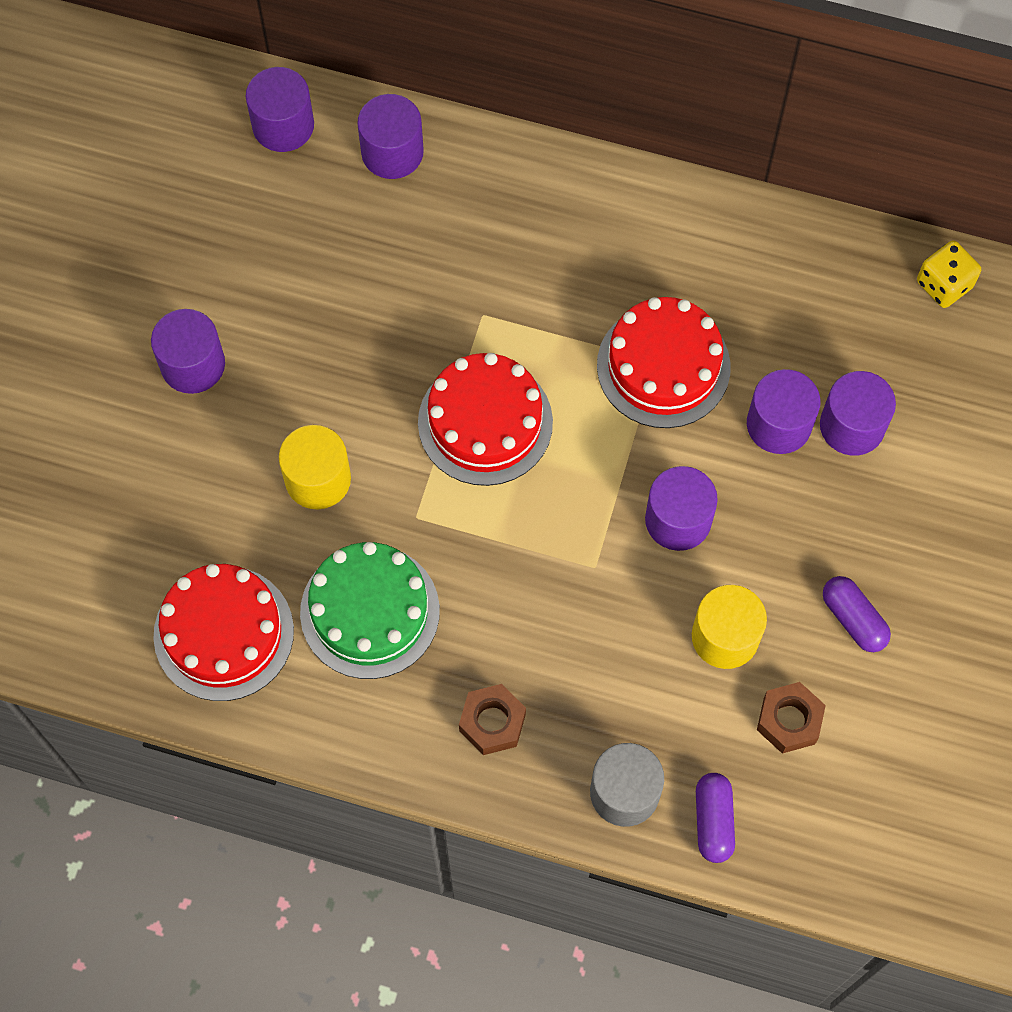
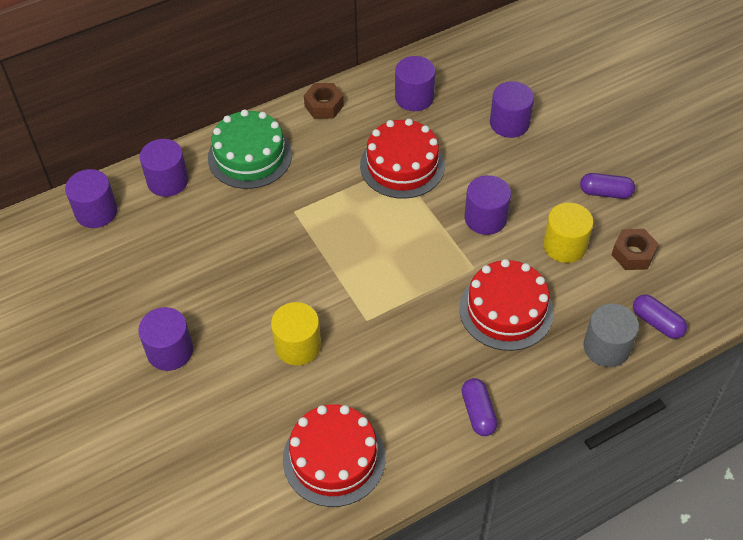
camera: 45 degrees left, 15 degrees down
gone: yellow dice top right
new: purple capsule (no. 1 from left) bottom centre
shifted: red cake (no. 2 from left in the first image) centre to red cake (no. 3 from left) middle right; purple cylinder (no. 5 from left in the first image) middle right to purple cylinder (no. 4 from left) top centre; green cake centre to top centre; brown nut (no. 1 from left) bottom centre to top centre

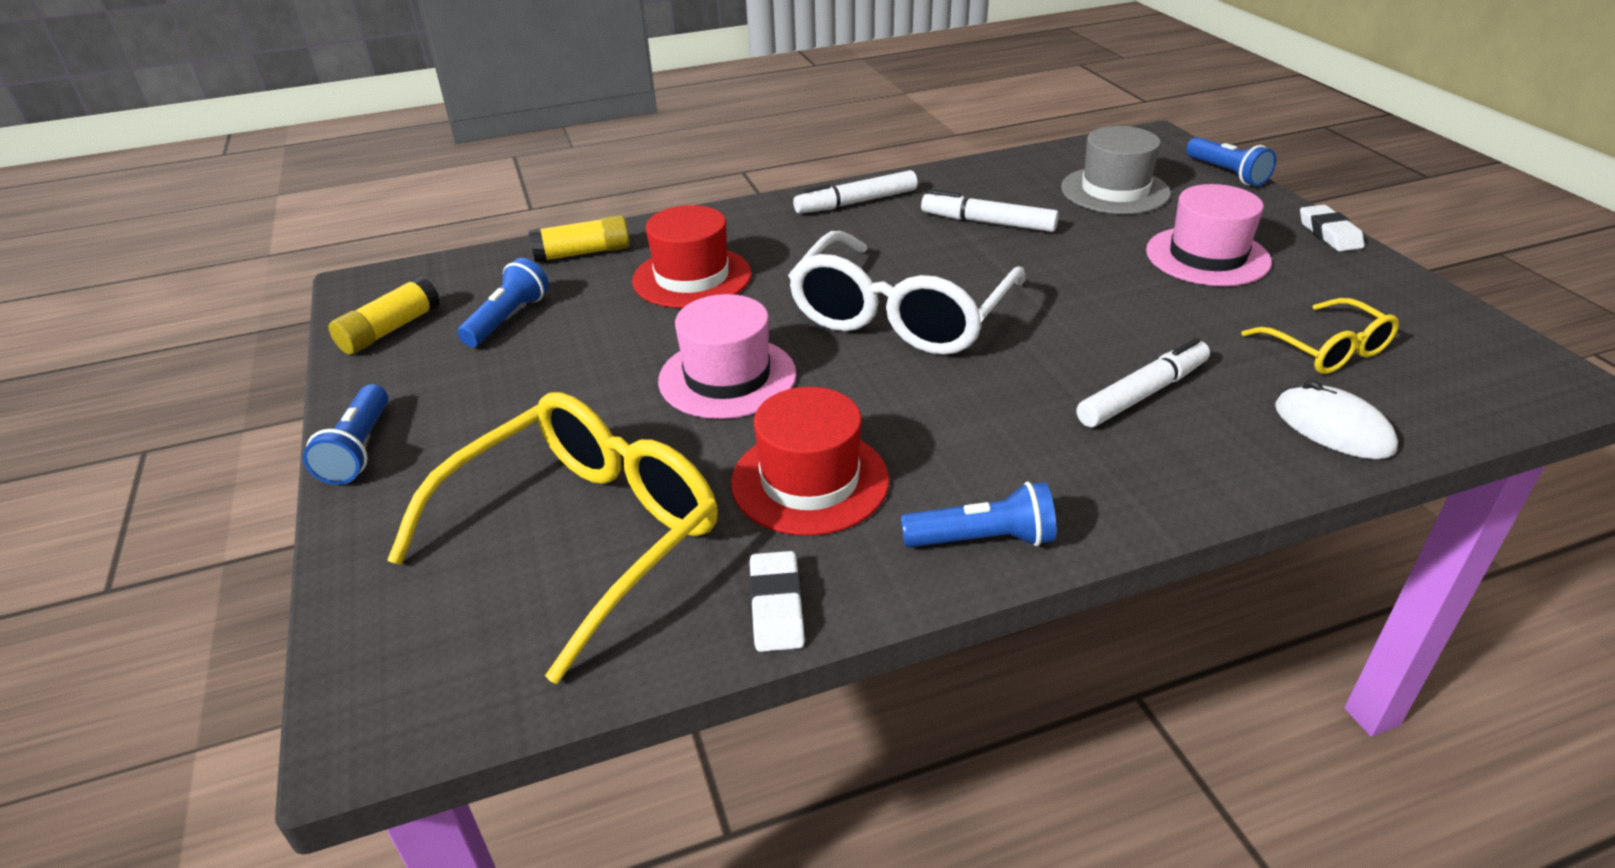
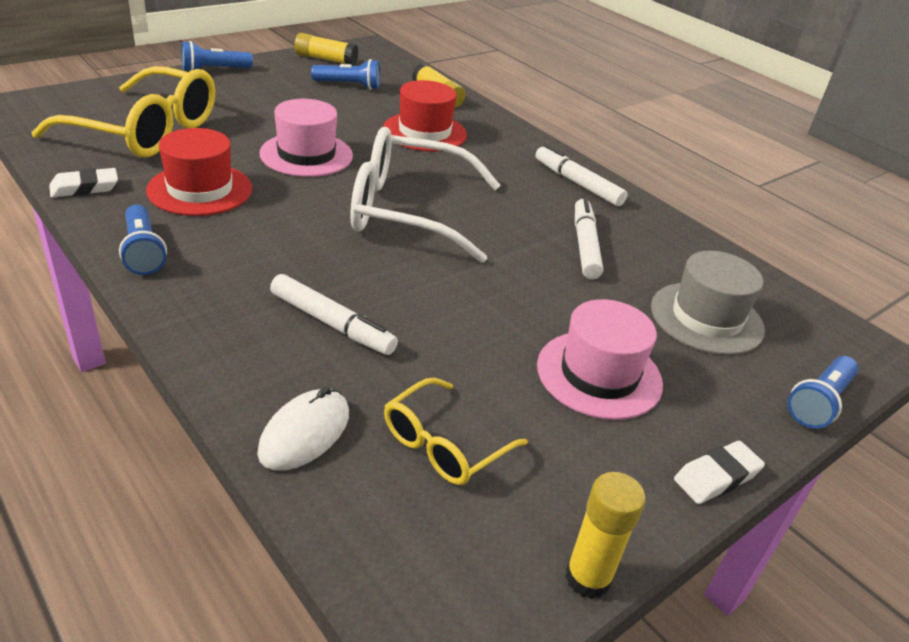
camera: 65 degrees right, 0 degrees up
new: yellow glue stick (no. 3 from left) bottom centre

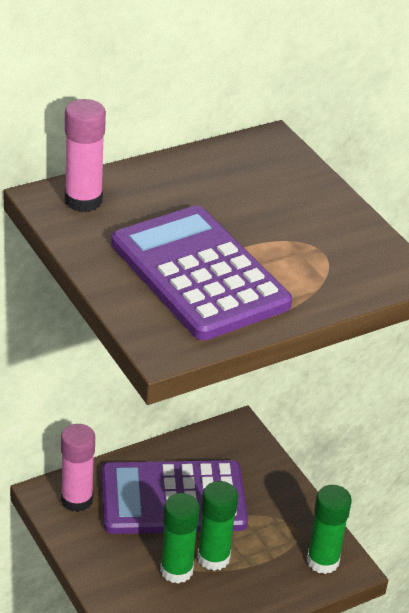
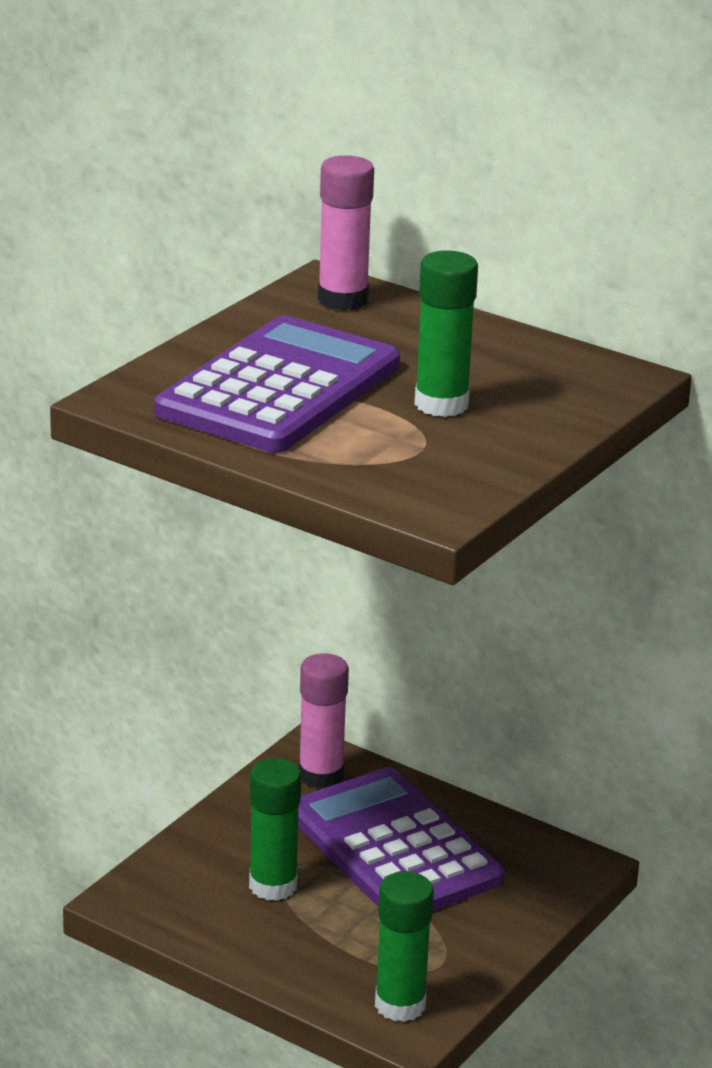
camera: 65 degrees right, 10 degrees down
shifted: green glue stick (no. 2 from left in the first image) bottom centre to green glue stick (no. 3 from left) top centre

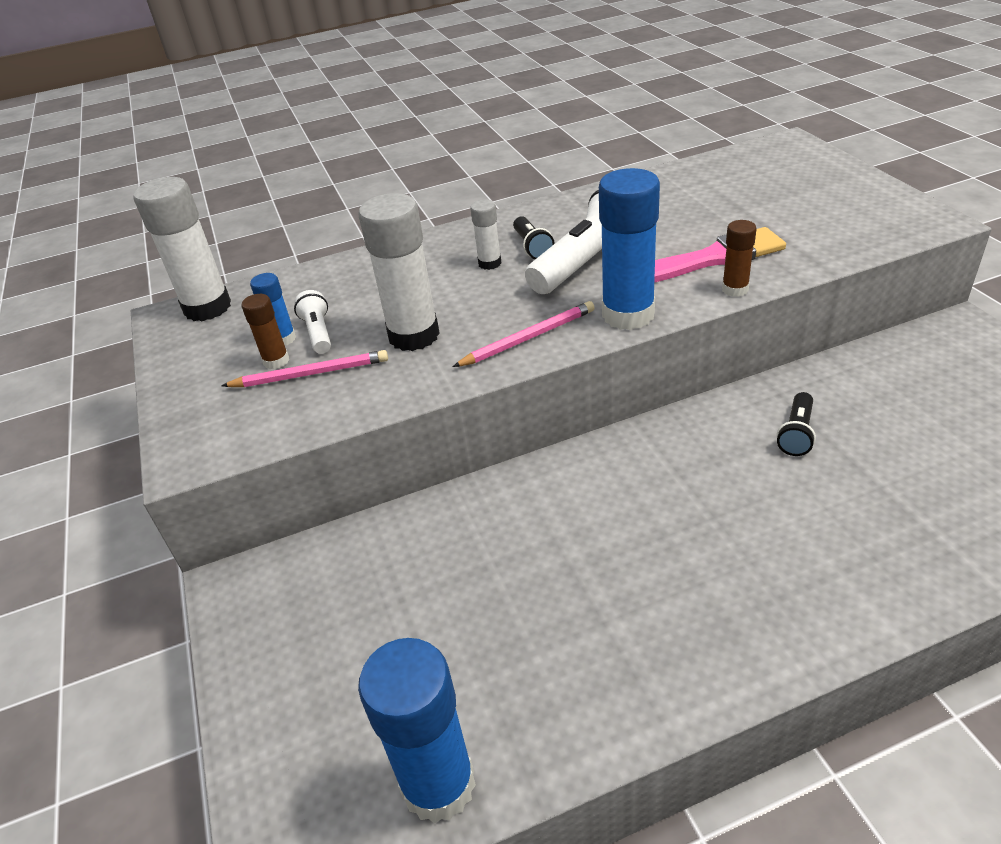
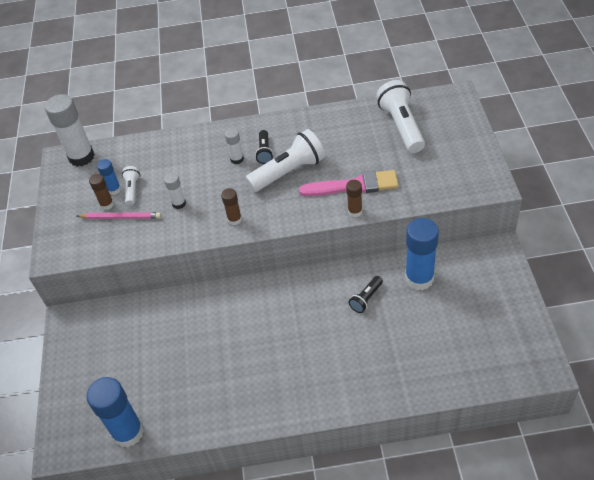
camera: 15 degrees right, 10 degrees up
new: white flashlight (no. 3 from left) top right
shifted: blue glue stick (no. 3 from left) top centre to middle right
swapped: pink pencil (no. 2 from left) centre to brown glue stick (no. 2 from left) centre
scaled: white glue stick (no. 2 from left) top centre = middle left x0.50

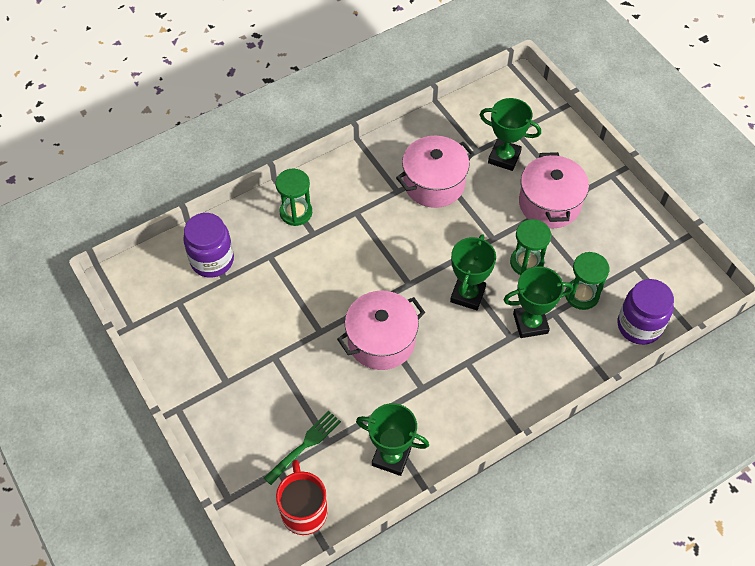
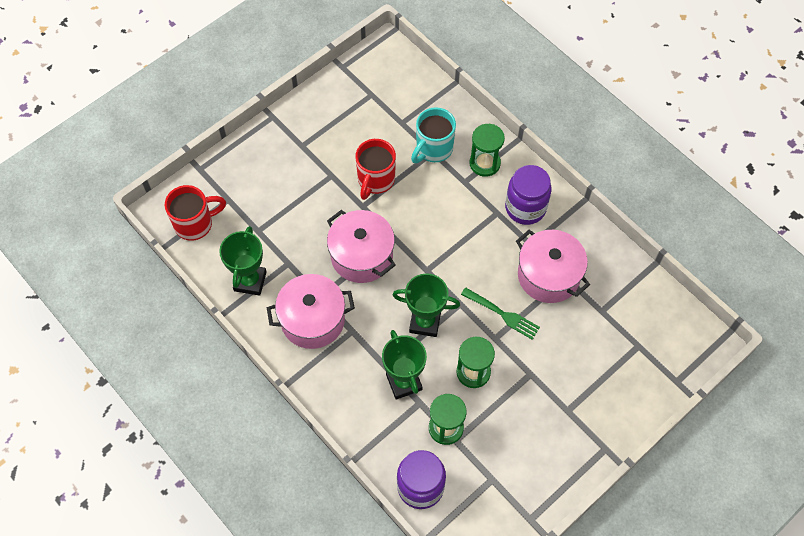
camera: 80 degrees right, 5 degrees up
gone: green trophy (no. 3 from left) top right
new: turquoise mug top centre; red mug (no. 2 from left) top centre
shifted: pink pot (no. 3 from left in the first image) middle right to pink pot (no. 1 from left) centre; purple jar (no. 1 from left in the first image) middle left to purple jar (no. 2 from left) centre; green fork bottom centre to centre

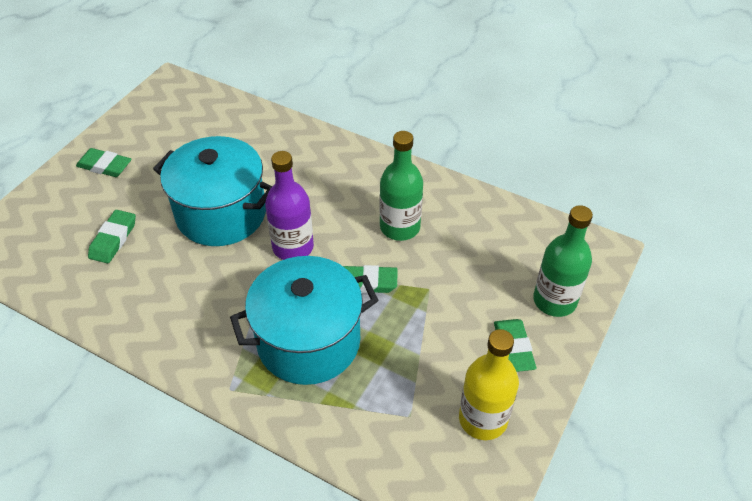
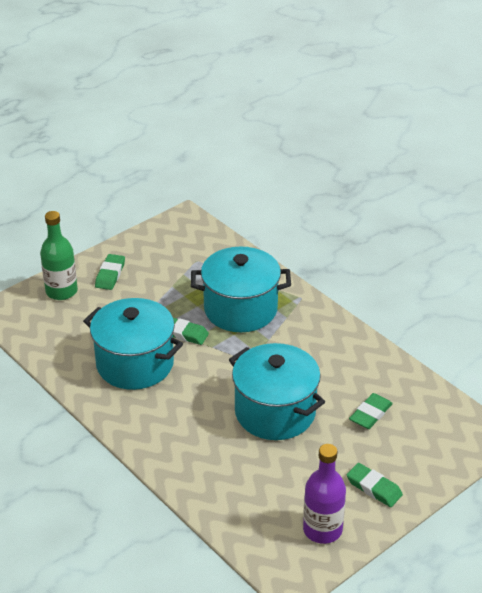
camera: 160 degrees left, 10 degrees down
gone: yellow bottle bottom centre
shifted: purple bottle centre to bottom right
swapped: green bottle (no. 1 from left) centre to turquoise pot (no. 1 from left) middle left

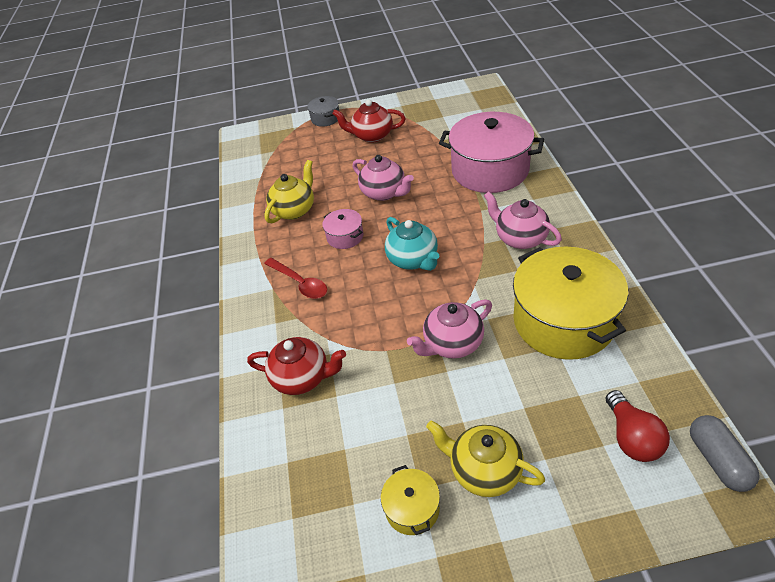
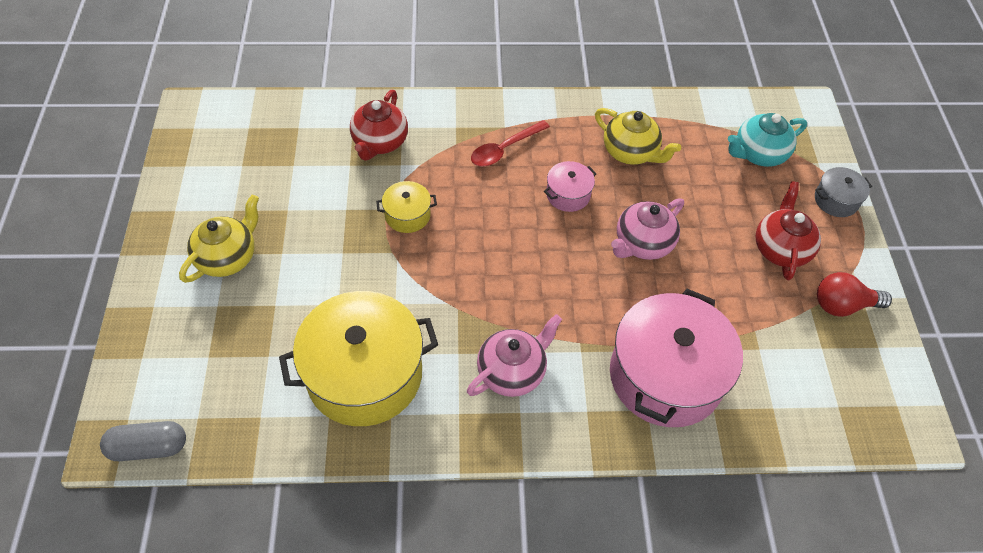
camera: 90 degrees right, 10 degrees up
gone: pink teapot (no. 2 from left) centre
shifted: turquoise teapot centre to top right; red light bulb bottom right to middle right; yellow pot (no. 1 from left in the first image) bottom centre to yellow pot (no. 2 from left) centre

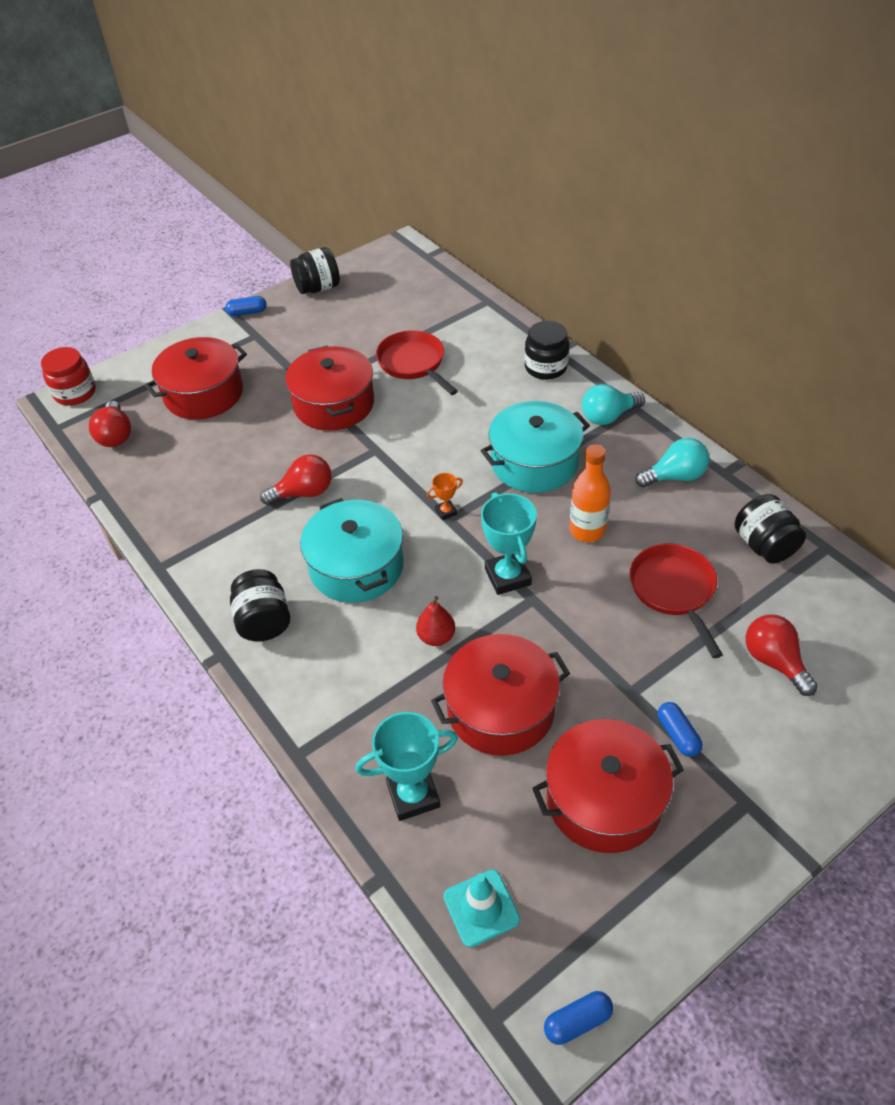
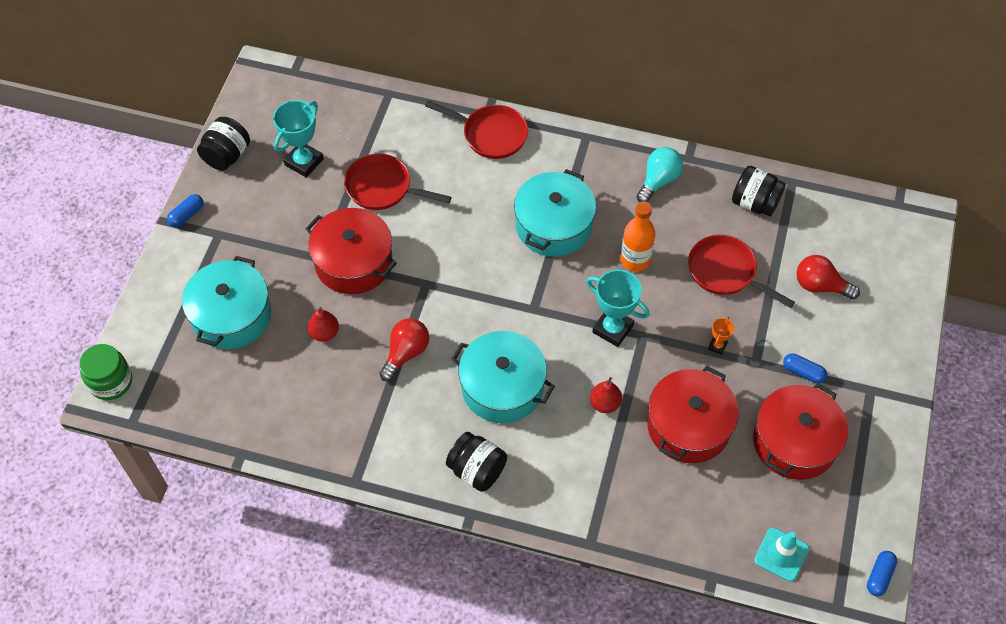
camera: 40 degrees left, 10 degrees up
gone: turquoise light bulb (no. 1 from left) middle right; red light bulb (no. 1 from left) middle left
new: red pear (no. 1 from left) middle left
shifted: orange trophy centre to middle right; turquoise trophy (no. 1 from left) bottom centre to top left
swapped: black jar (no. 3 from left) top centre to red pan (no. 2 from left) top centre
repainted: red pot (no. 1 from left) middle left to turquoise pot (no. 1 from left) middle left; red jar middle left to green jar middle left

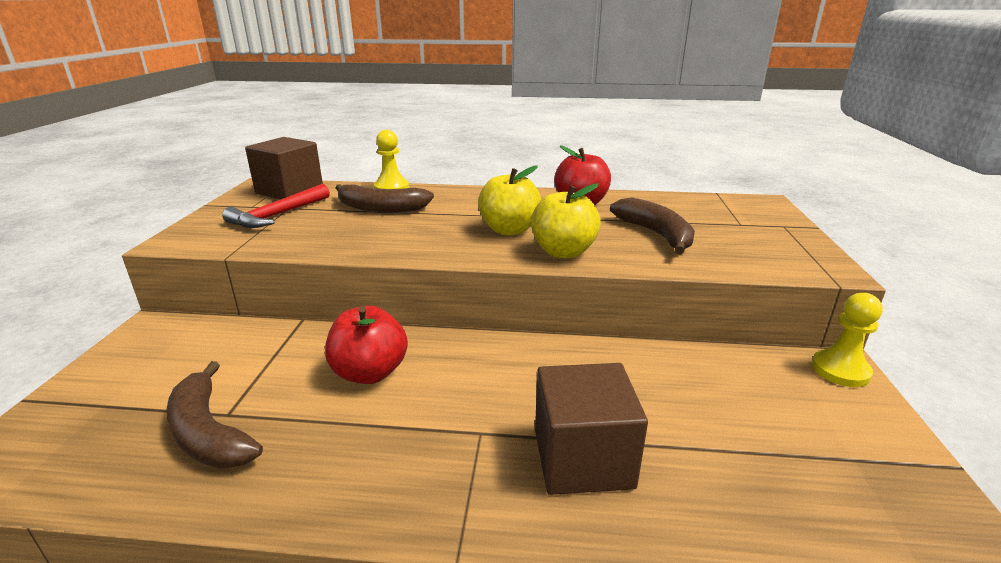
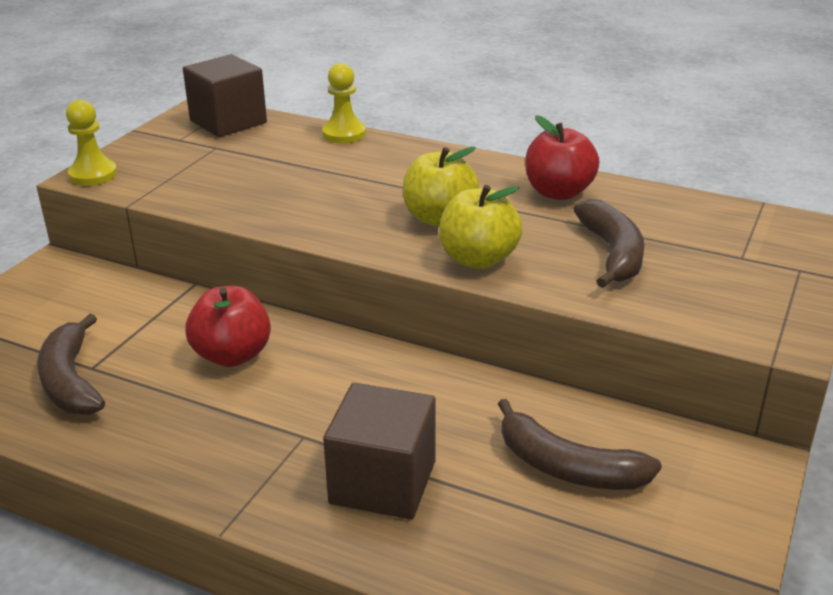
camera: 20 degrees right, 5 degrees up
gone: red hammer middle left
shifted: brown banana (no. 2 from left) centre to bottom right; yellow pawn (no. 2 from left in the first image) middle right to yellow pawn (no. 1 from left) top left

